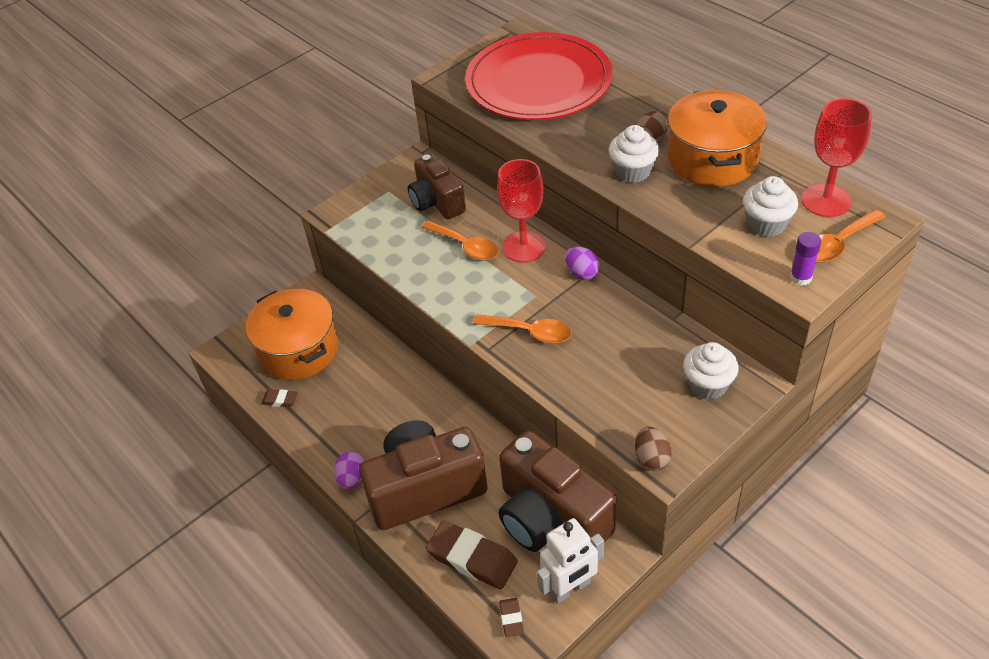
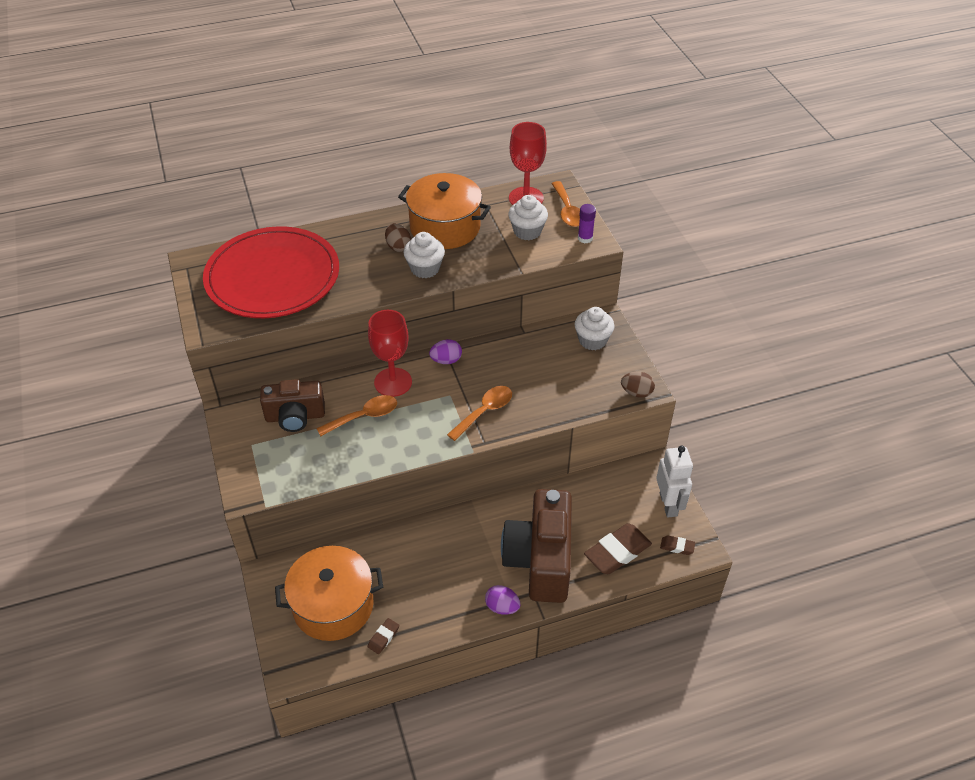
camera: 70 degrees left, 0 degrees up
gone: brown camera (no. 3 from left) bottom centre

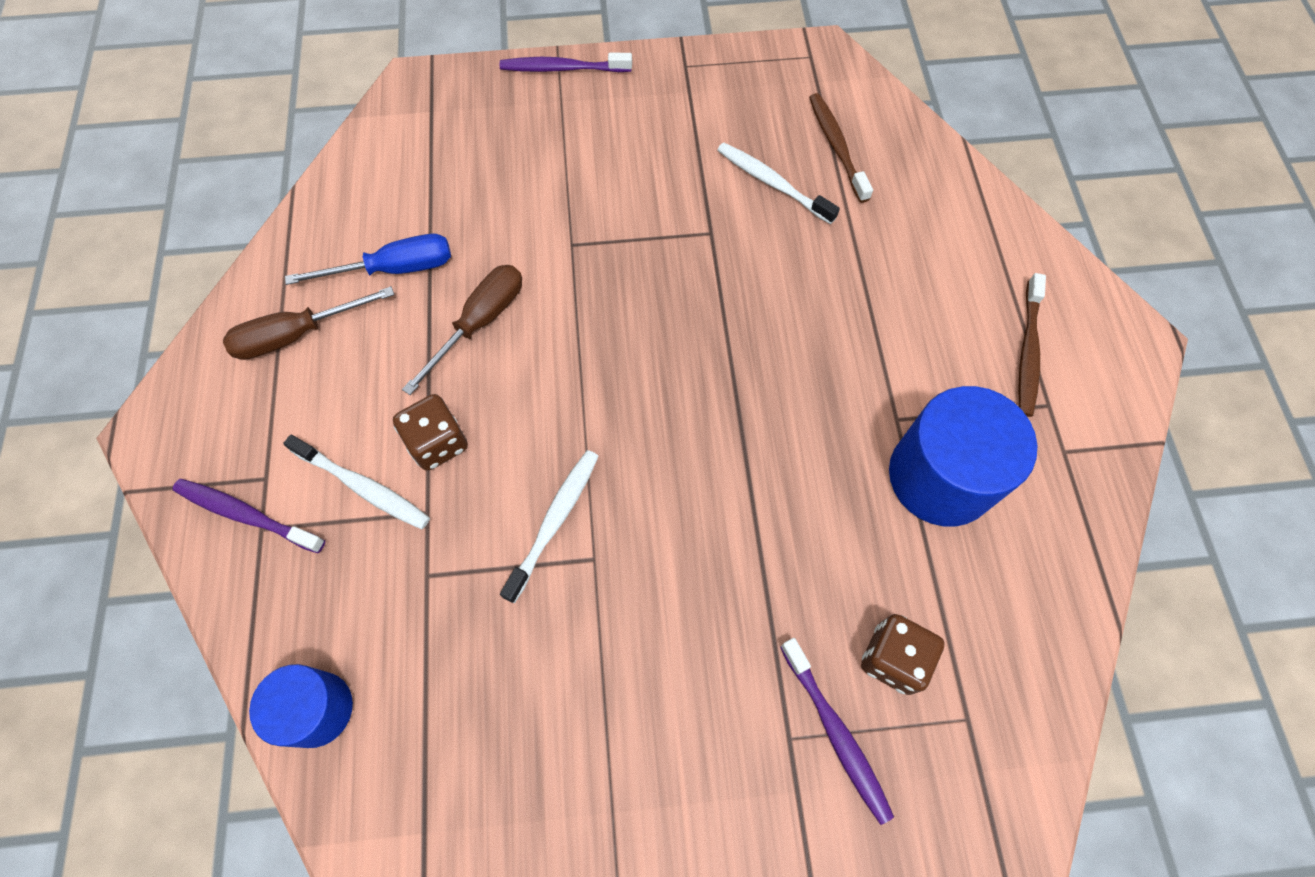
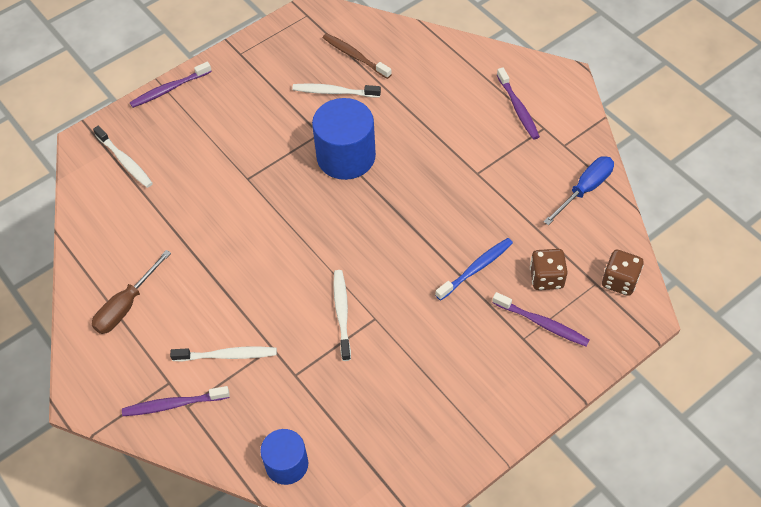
camera: 30 degrees left, 10 degrees down
gone: brown screwdriver (no. 2 from left) centre
new: white toothbrush (no. 1 from left) top left; blue toothbrush centre
shifted: blue screwdriver top left to middle right; blue cylinder (no. 2 from left) middle right to top centre; brown dice (no. 1 from left in the first image) middle left to brown dice (no. 2 from left) middle right
repainted: brown toothbrush (no. 2 from left) middle right to purple toothbrush (no. 3 from left) top right

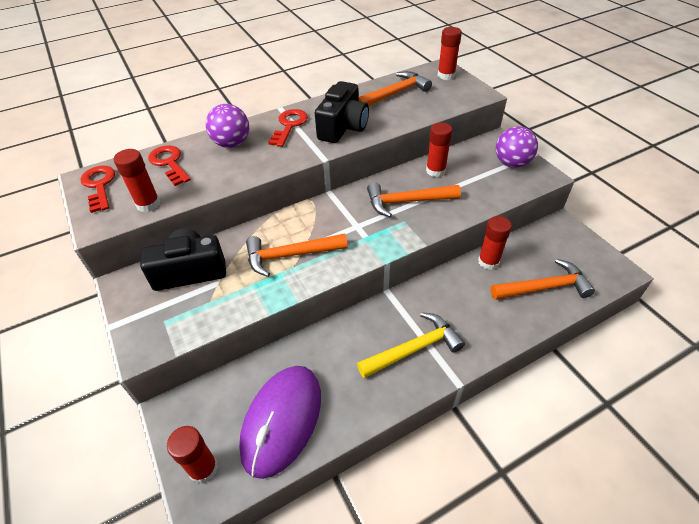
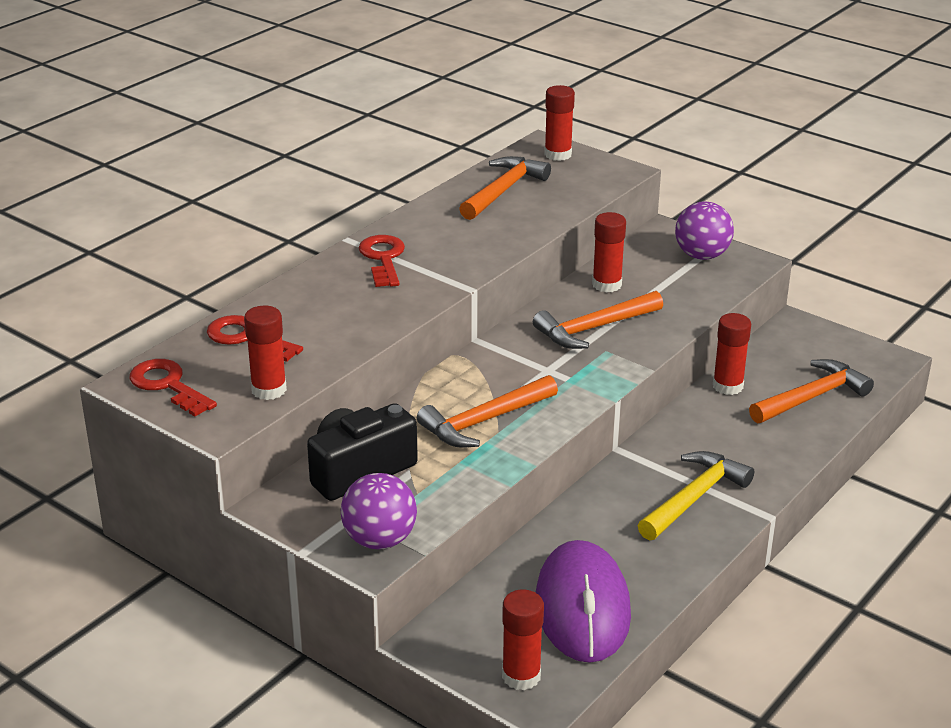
camera: 25 degrees left, 15 degrees down
gone: black camera (no. 2 from left) top centre
shifted: purple ball (no. 1 from left) top left to bottom centre

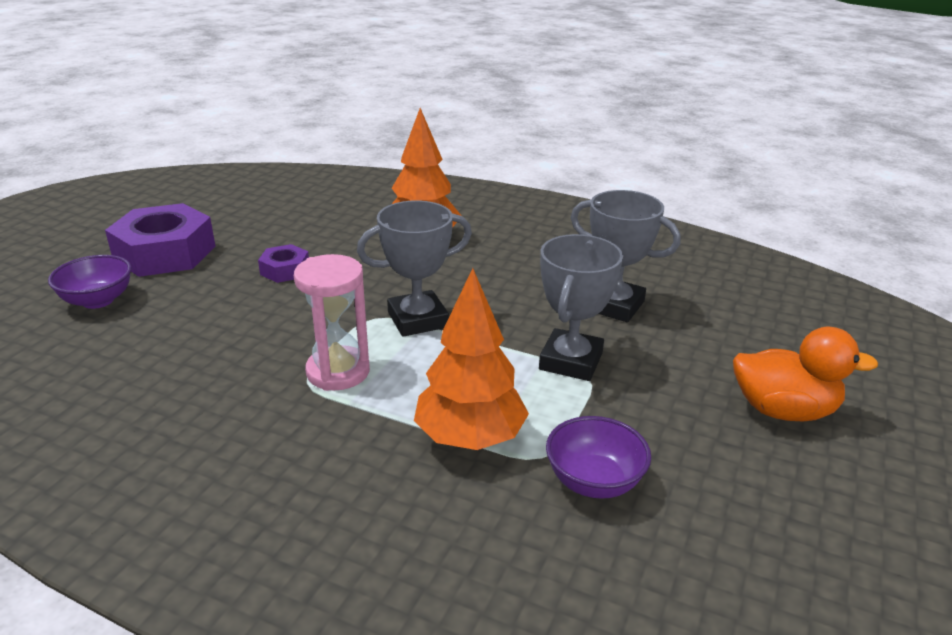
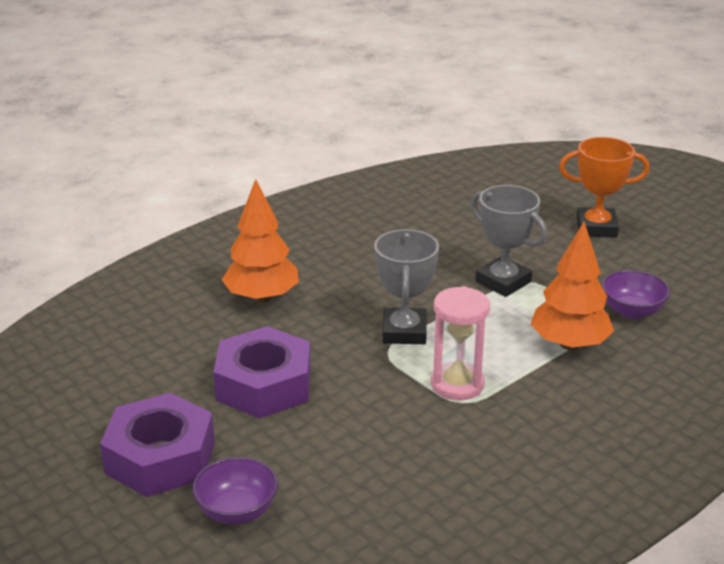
camera: 65 degrees left, 0 degrees up
gone: grey trophy (no. 3 from left) centre
swapped: orange duck middle right to orange trophy top right
scaled: purple nut (no. 2 from left) middle left = centre x2.02

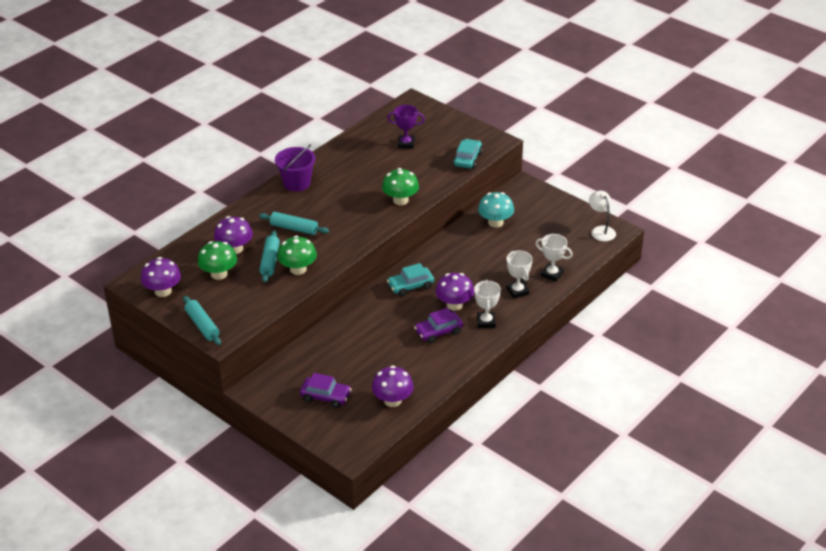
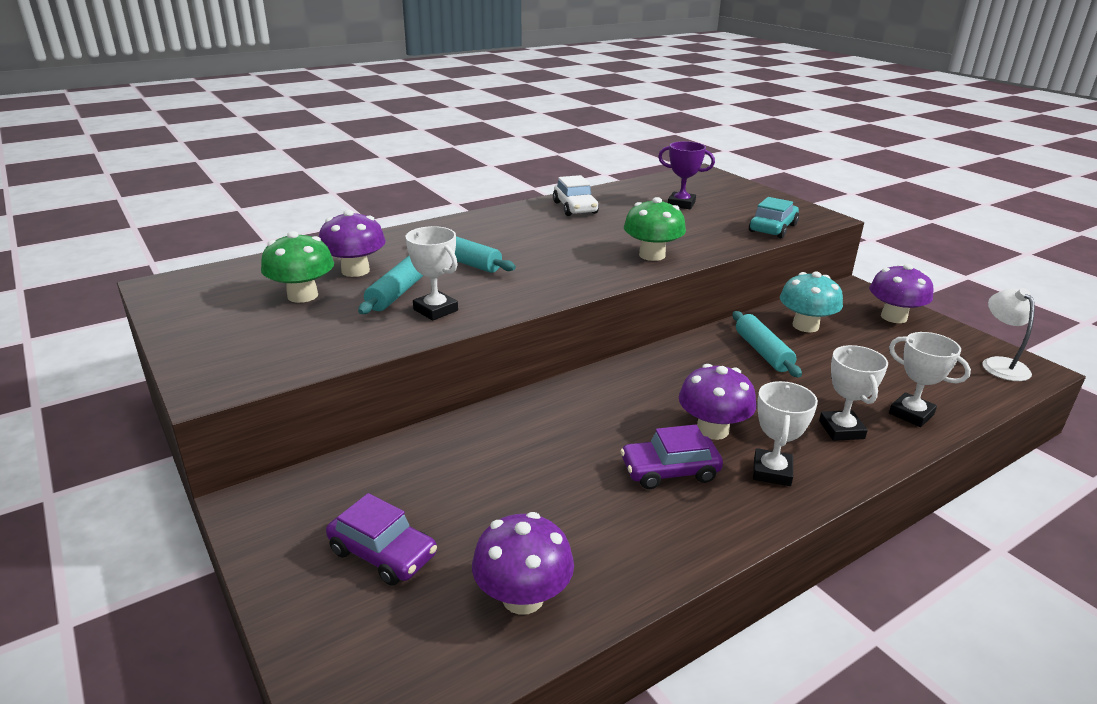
camera: 15 degrees right, 10 degrees down
gone: purple bucket top centre; turquoise car (no. 1 from left) centre
new: white car top centre
shifted: purple mushroom (no. 1 from left in the first image) middle left to purple mushroom (no. 4 from left) middle right; turquoise rolling pin (no. 1 from left in the first image) middle left to turquoise rolling pin (no. 3 from left) middle right
swapped: green mushroom (no. 2 from left) centre to white trophy (no. 1 from left) centre

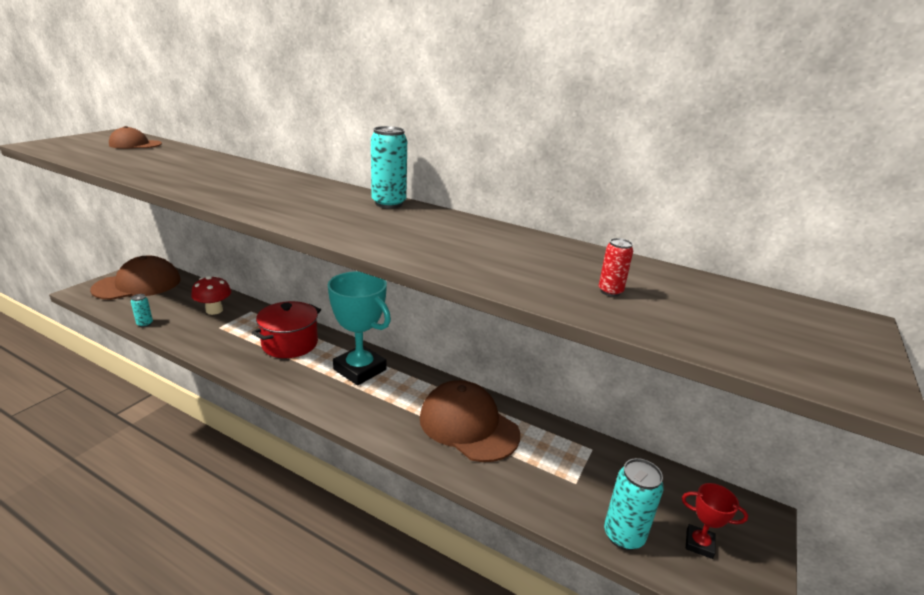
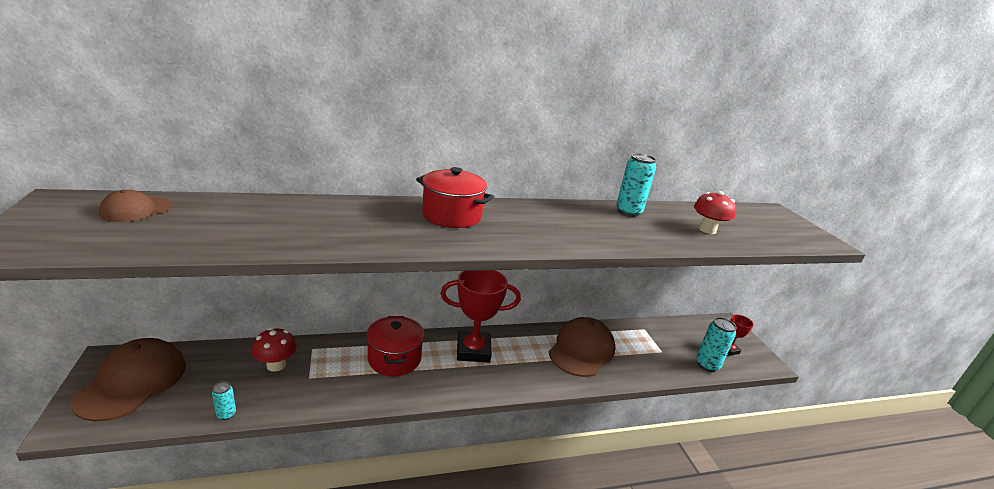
camera: 45 degrees left, 0 degrees up
new: red pot (no. 2 from left) centre
shifted: turquoise can (no. 2 from left) top centre to centre
swapped: red can middle right to red mushroom (no. 2 from left) middle right
repainted: turquoise trophy centre to red trophy (no. 1 from left) centre
rotated: brown cap (no. 3 from left) bottom centre = bottom centre 120 degrees clockwise

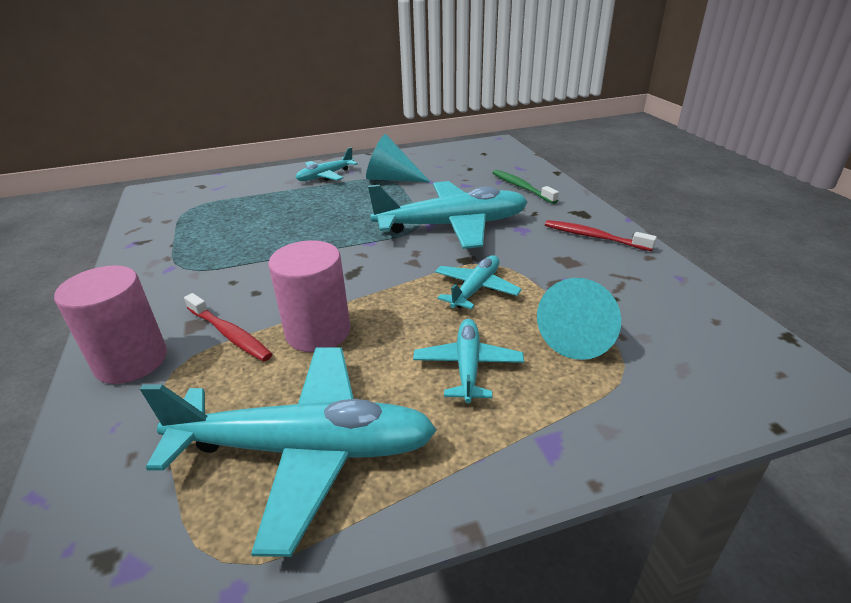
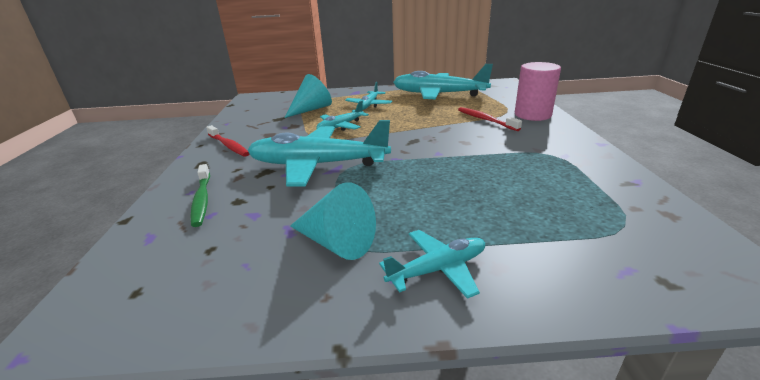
camera: 165 degrees left, 5 degrees down
gone: pink cylinder (no. 2 from left) centre

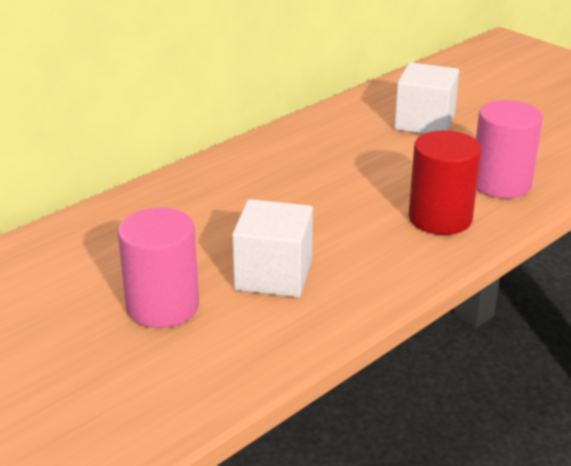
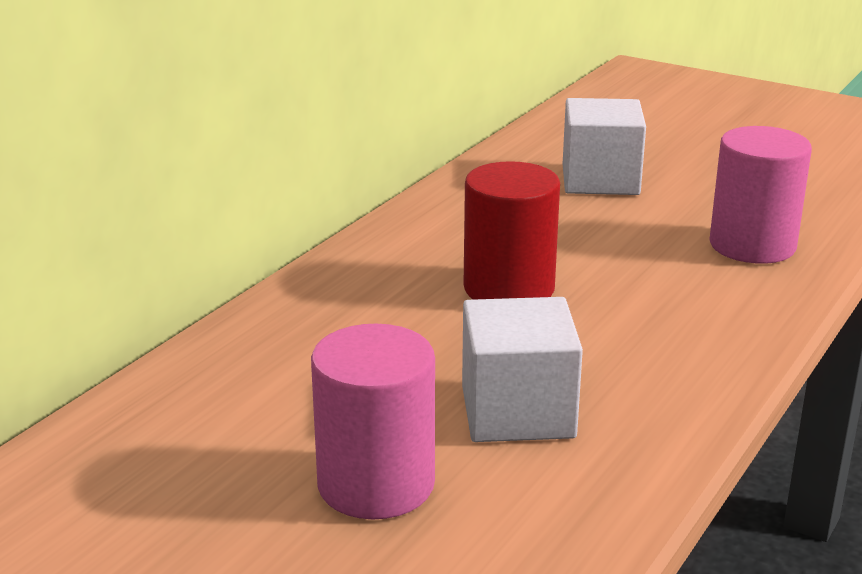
camera: 15 degrees left, 5 degrees down
shifted: red cylinder middle right to centre

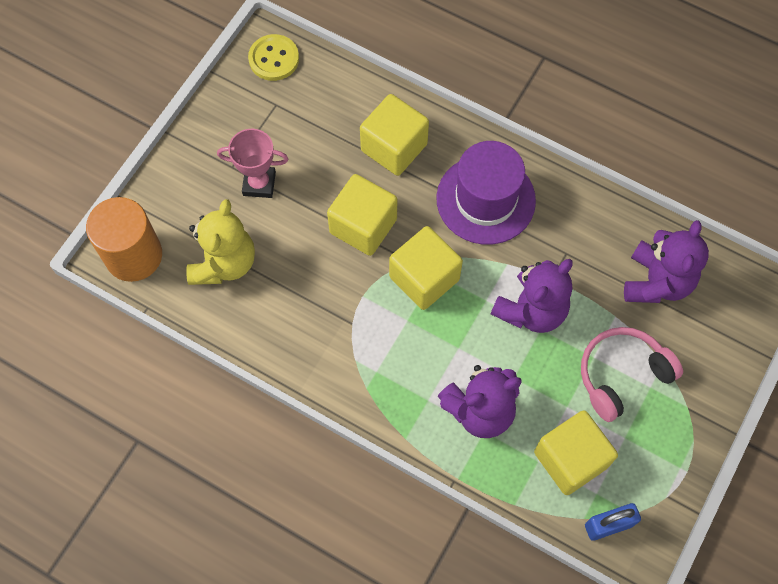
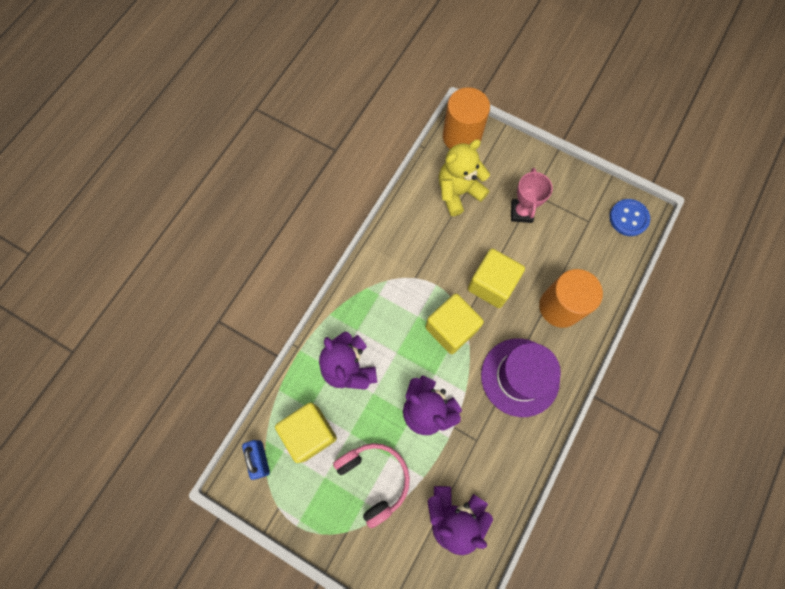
camera: 90 degrees right, 5 degrees up
swapped: yellow cube (no. 2 from left) top centre to orange cylinder (no. 2 from left) middle right
repainted: yellow button top centre to blue button middle right
rotated: yellow teddy bear middle left = top centre 135 degrees clockwise

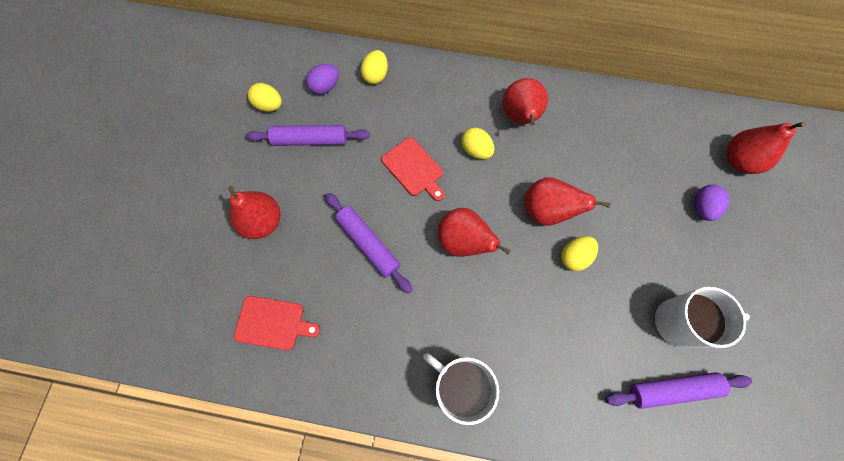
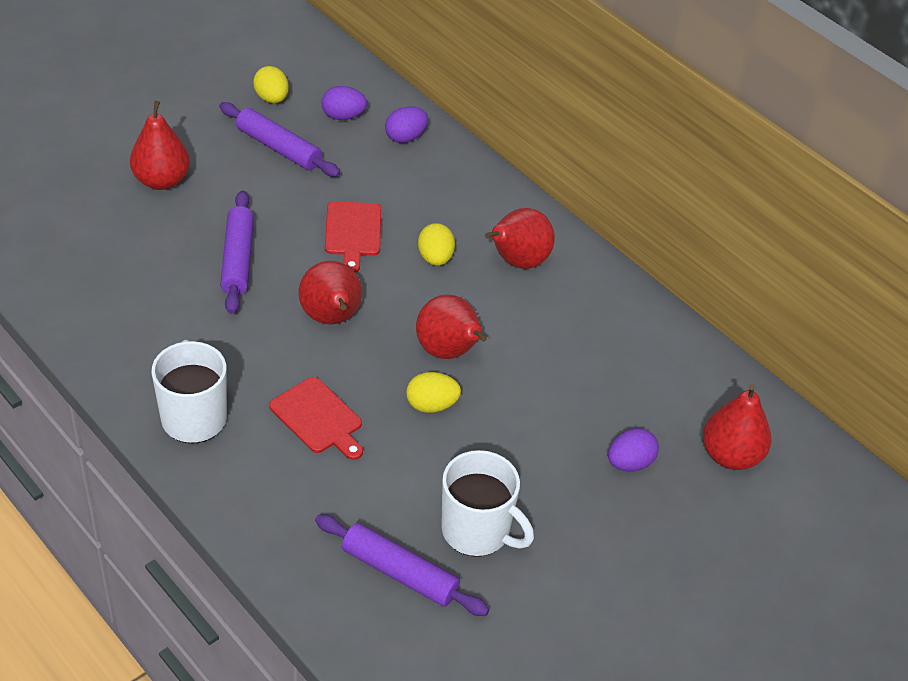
camera: 35 degrees right, 25 degrees down
shifted: red cutting board (no. 1 from left) bottom left to centre
repainted: yellow egg (no. 2 from left) top centre to purple egg (no. 2 from left) top centre

